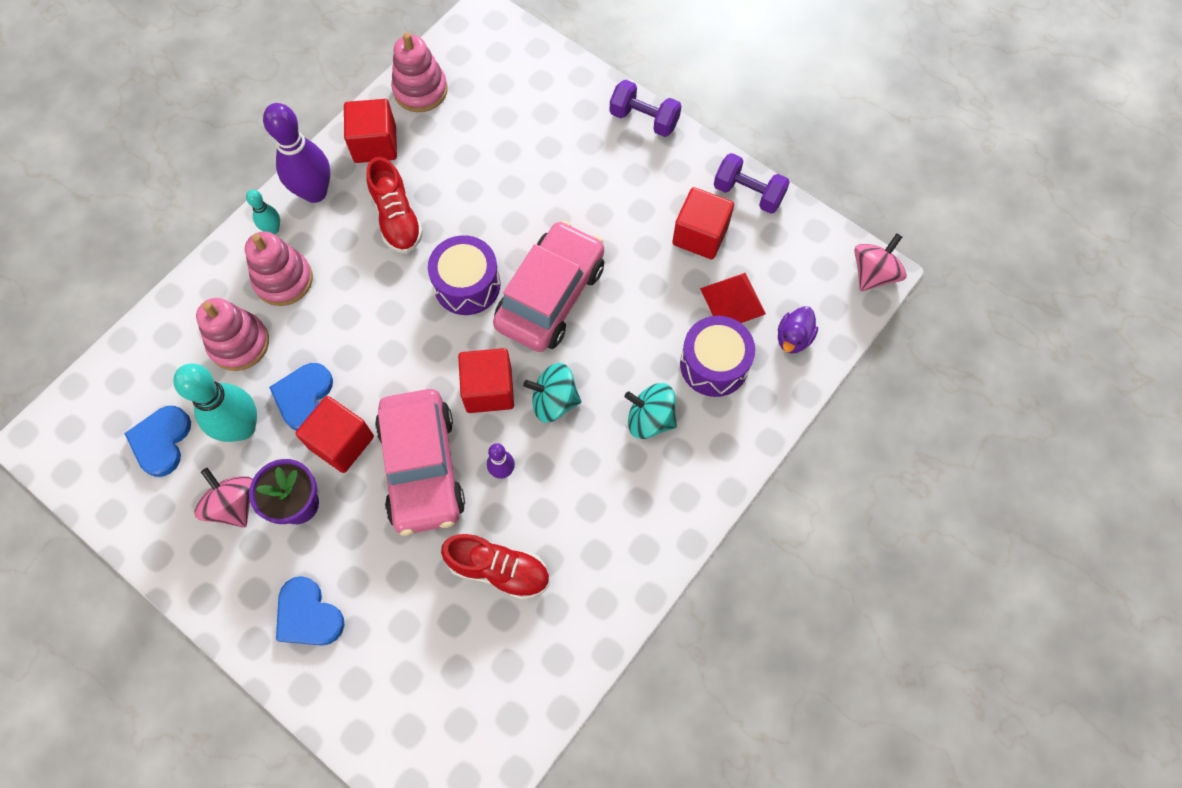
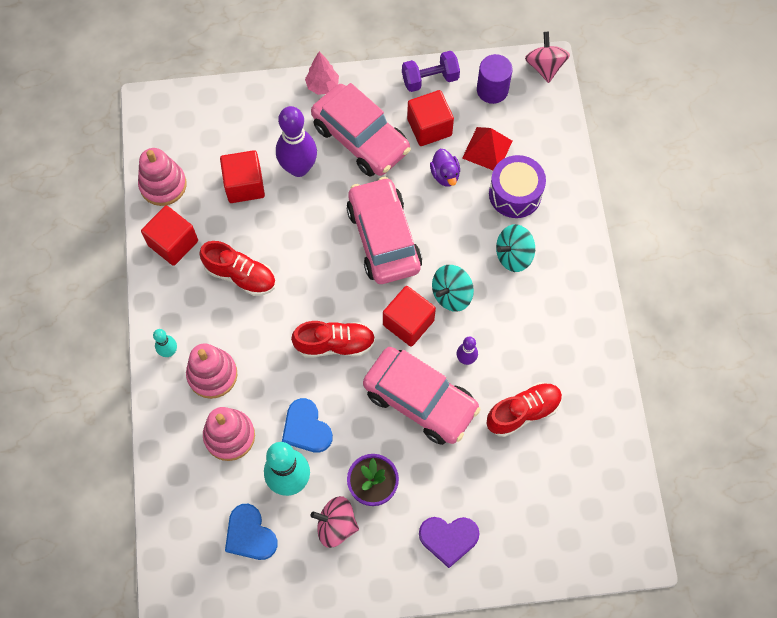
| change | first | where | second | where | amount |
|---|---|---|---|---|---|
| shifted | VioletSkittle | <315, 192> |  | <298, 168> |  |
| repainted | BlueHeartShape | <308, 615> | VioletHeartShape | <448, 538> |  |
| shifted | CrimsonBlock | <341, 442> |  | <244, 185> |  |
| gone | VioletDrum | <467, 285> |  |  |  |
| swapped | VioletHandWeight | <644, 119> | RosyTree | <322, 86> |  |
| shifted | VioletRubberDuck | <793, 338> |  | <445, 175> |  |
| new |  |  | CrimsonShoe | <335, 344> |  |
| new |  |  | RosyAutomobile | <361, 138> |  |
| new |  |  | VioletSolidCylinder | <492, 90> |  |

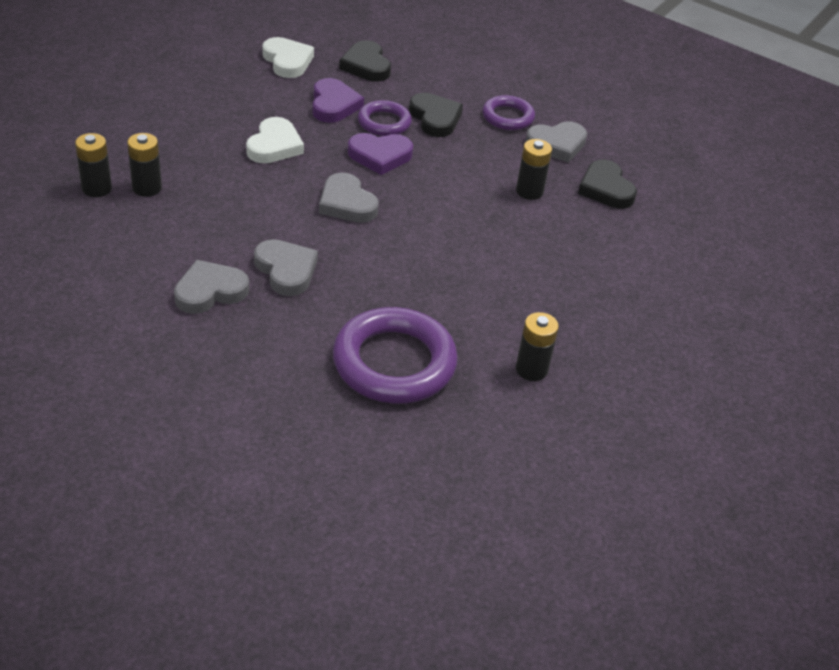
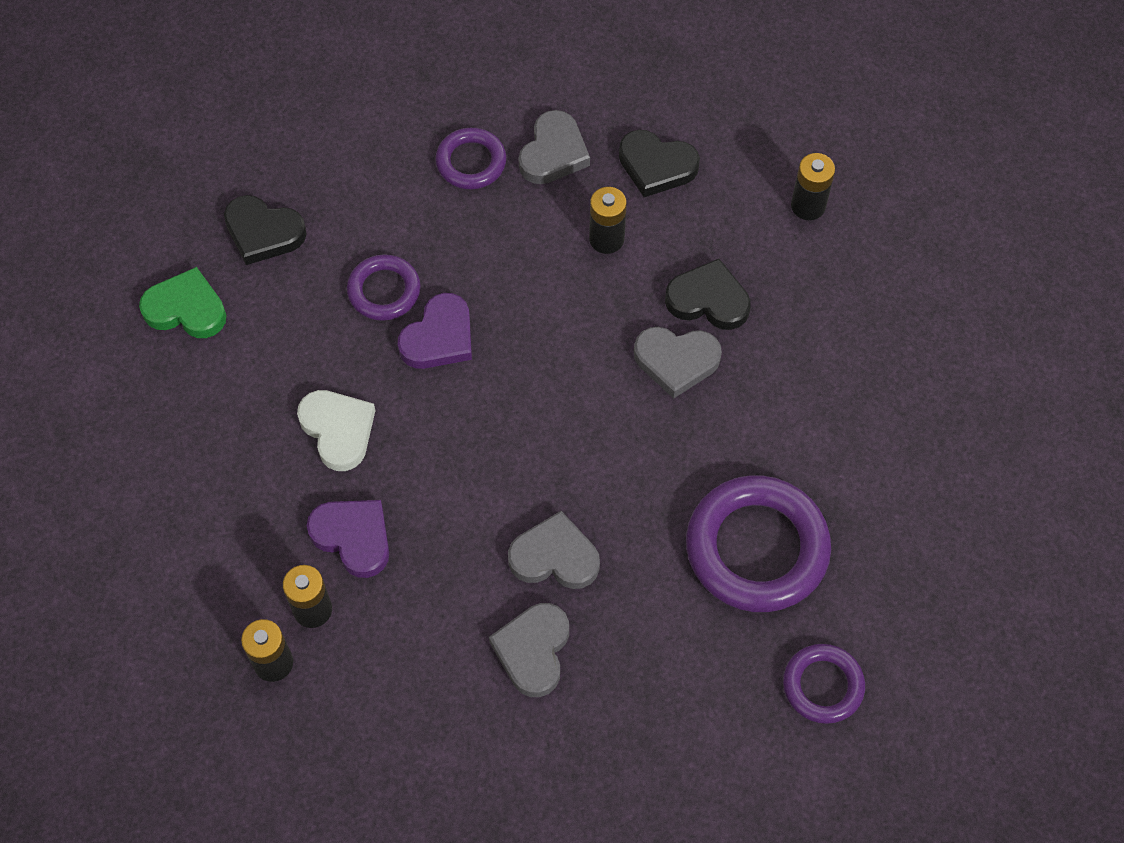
| change | first | where | second | where | amount |
|---|---|---|---|---|---|
| repainted | WhiteHeartShape | <287, 61> | GreenHeartShape | <186, 309> |  |
| shifted | VioletHeartShape | <333, 105> |  | <353, 537> |  |
| shifted | AshGreyHeartShape | <347, 203> |  | <676, 361> |  |
| shifted | BlackHeartShape | <435, 118> |  | <708, 300> |  |
| shifted | BlackPowerCell | <531, 369> |  | <808, 206> |  |
| new |  |  | VioletRing | <822, 685> |  |

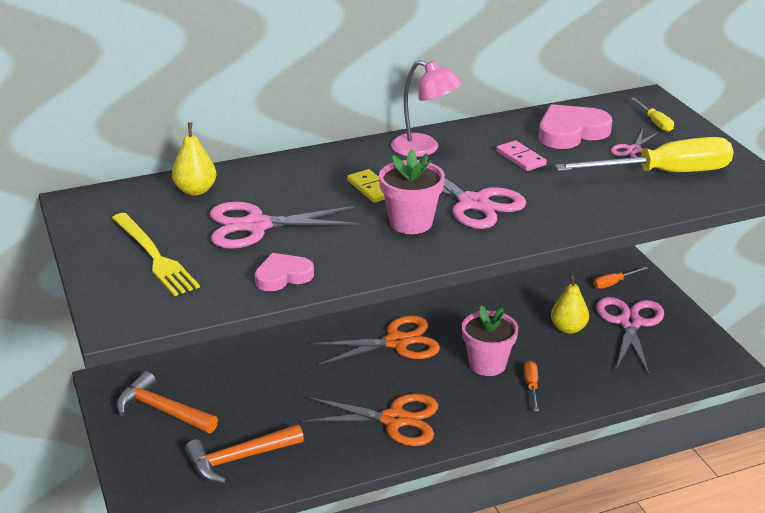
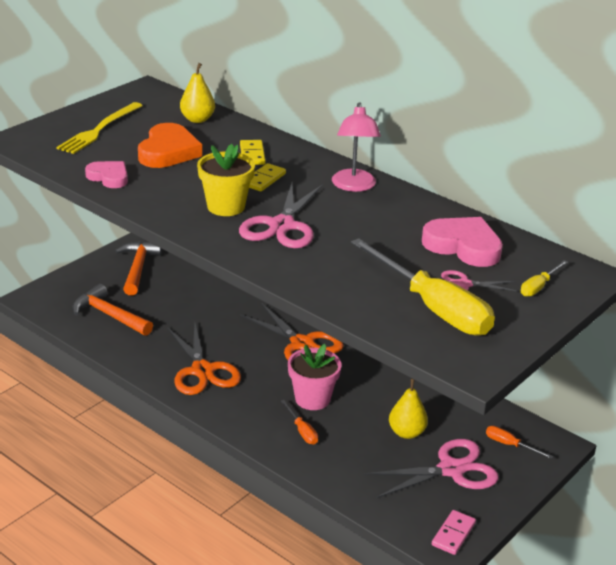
| change | first | where | second | where | amount |
|---|---|---|---|---|---|
| swapped | RosyPairOfScissors | <256, 226> | OrangeHeartShape | <168, 151> |  |
| repainted | RosyPottedPlant | <411, 223> | YellowPottedPlant | <226, 206> |  |
| shifted | RosyDominoPiece | <521, 158> |  | <453, 534> |  |
| rotated | OrangeScrewdriver | <531, 386> |  | <302, 431> | 90 degrees clockwise |
| new |  |  | YellowDominoPiece | <252, 154> |  |

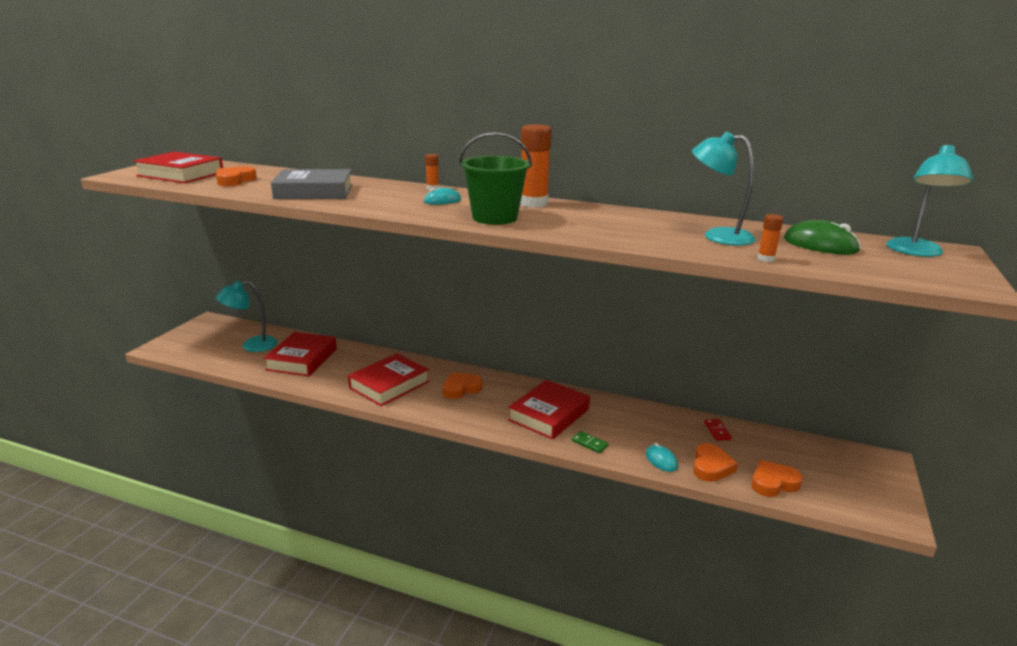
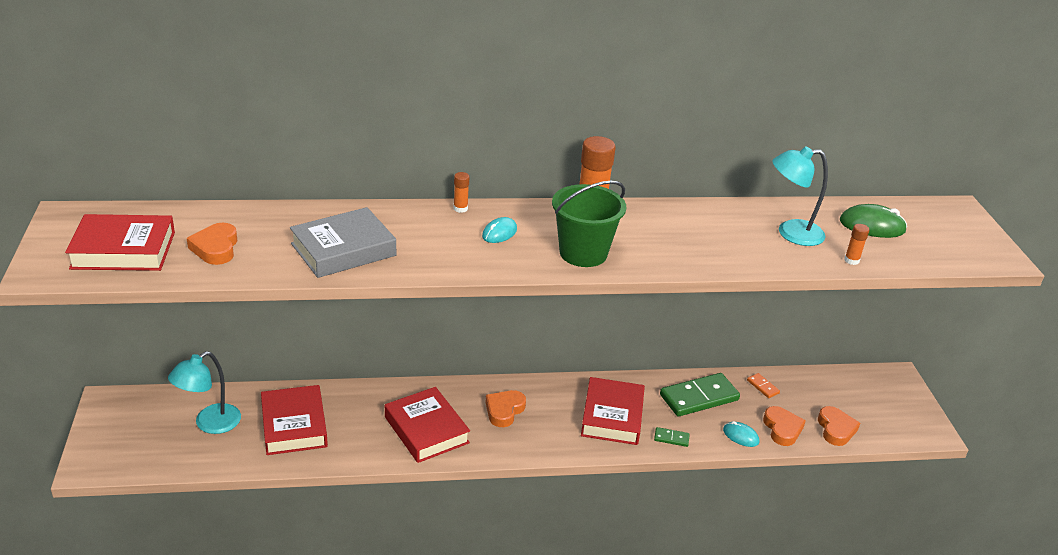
| change | first | where | second | where | amount |
|---|---|---|---|---|---|
| rotated | CrimsonHardcover | <389, 385> |  | <426, 430> | 45 degrees counterclockwise |
| repainted | CrimsonDominoPiece | <717, 431> | OrangeDominoPiece | <763, 387> |  |
| rotated | OrangeHeartShape | <773, 483> |  | <836, 429> | 135 degrees clockwise |
| gone | TurquoiseLamp | <916, 252> |  |  |  |
| new |  |  | GreenDominoPiece | <699, 397> |  |

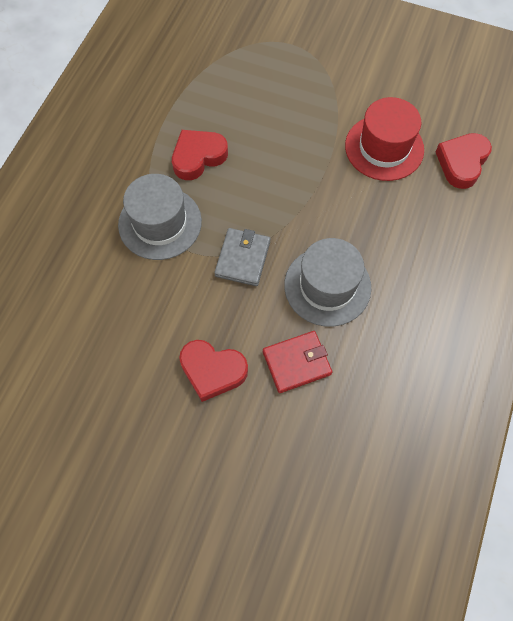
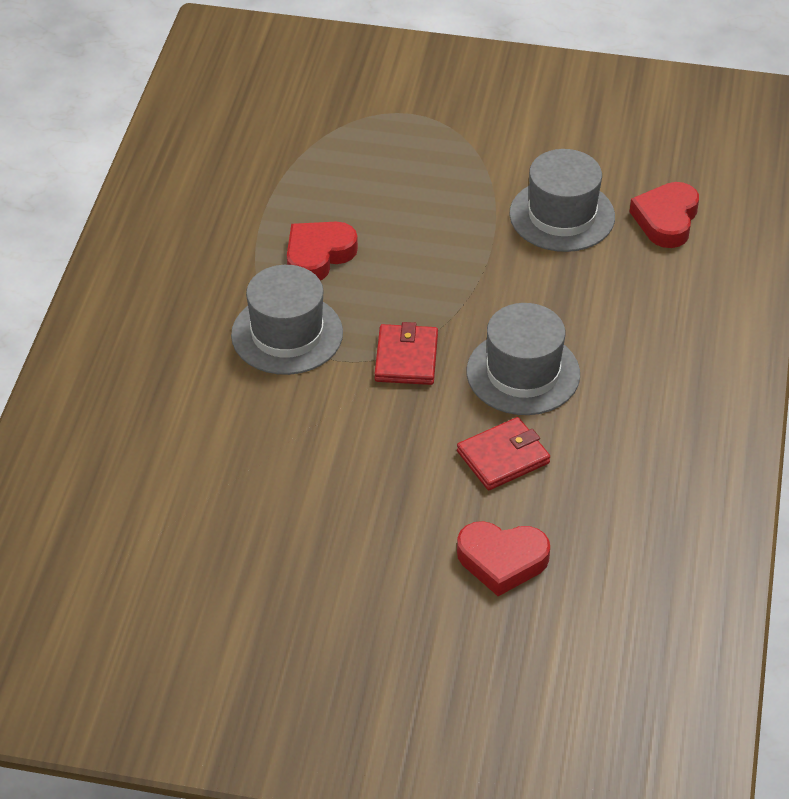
| change | first | where | second | where | amount |
|---|---|---|---|---|---|
| shifted | CrimsonHeartShape | <212, 371> |  | <502, 561> |  |
| repainted | AshGreyCardWallet | <242, 258> | CrimsonCardWallet | <406, 358> |  |
| repainted | CrimsonTallHat | <384, 147> | AshGreyTallHat | <562, 215> |  |

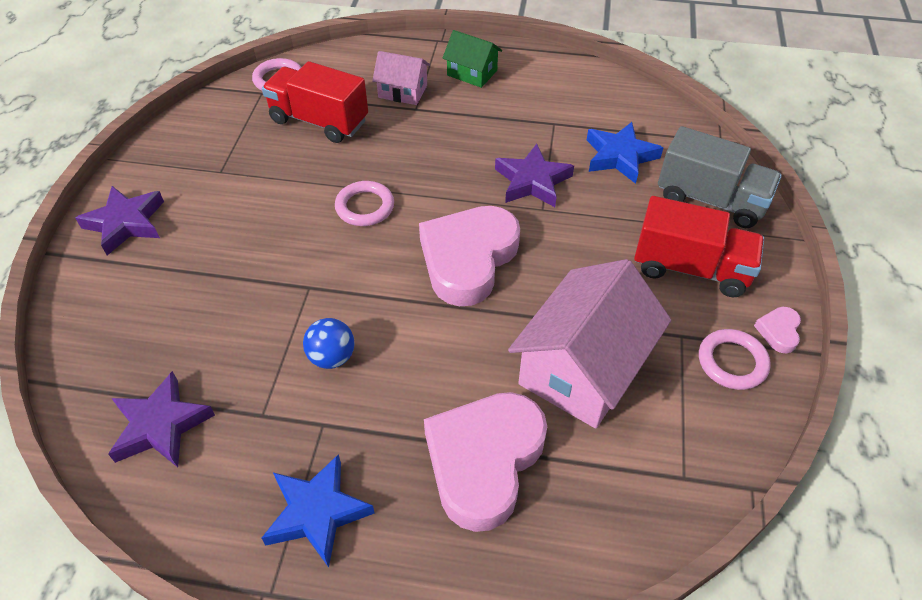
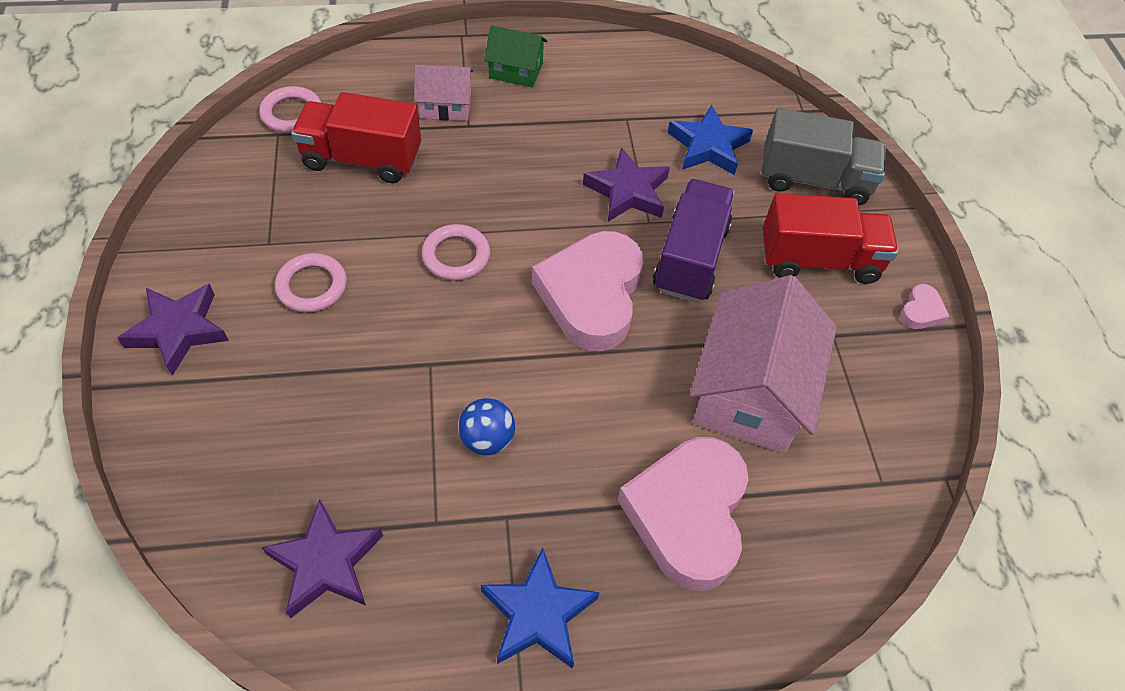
| change | first | where | second | where | amount |
|---|---|---|---|---|---|
| shifted | RosyRing | <732, 362> |  | <312, 286> |  |
| rotated | RosyHeartShape | <778, 331> |  | <921, 311> | 150 degrees counterclockwise |
| new |  |  | VioletToyTruck | <690, 258> |  |

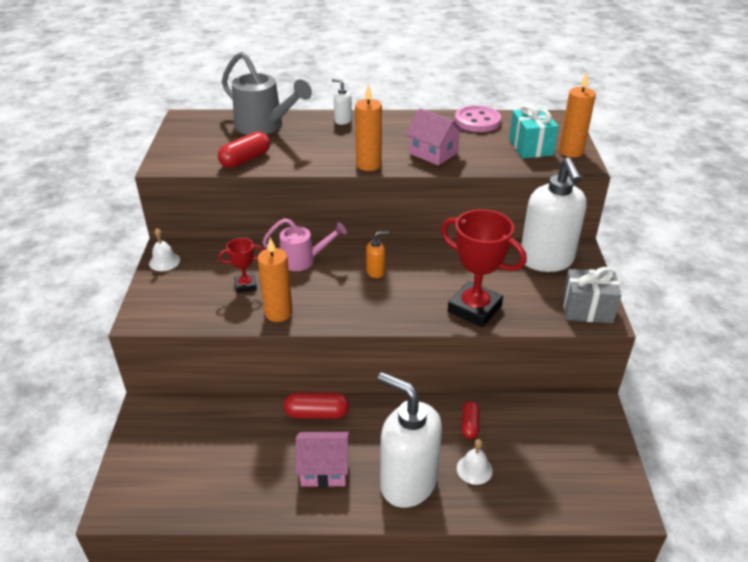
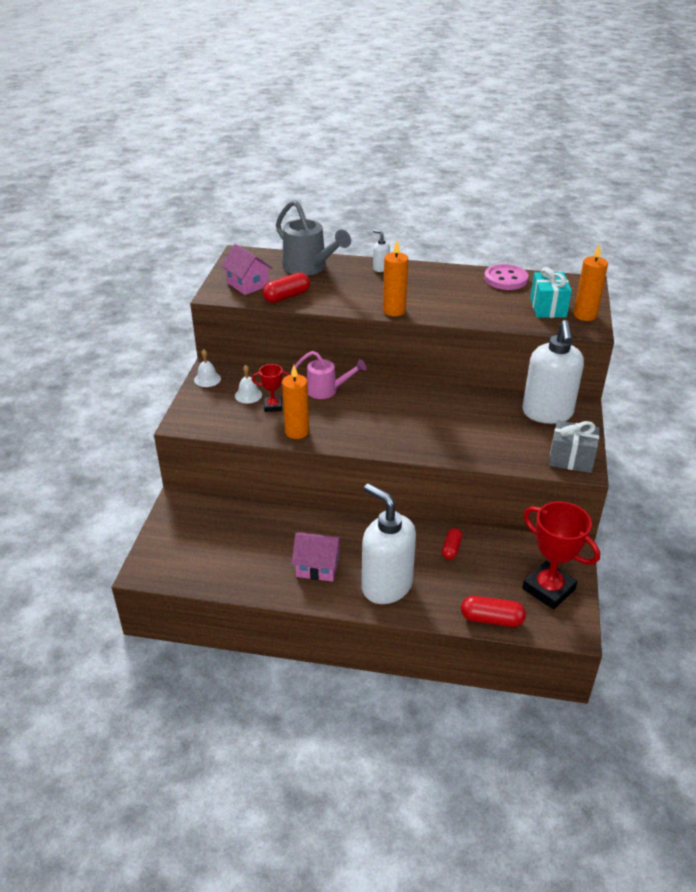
| change | first | where | second | where | amount |
|---|---|---|---|---|---|
| shifted | CrimsonPill | <317, 413> |  | <491, 619> |  |
| gone | OrangeSoapDispenser | <376, 272> |  |  |  |
| shifted | RosyCottage | <433, 153> |  | <248, 284> |  |
| shifted | CrimsonTrophy | <474, 309> |  | <548, 589> |  |
| shifted | WhiteHandBell | <474, 469> |  | <248, 395> |  |

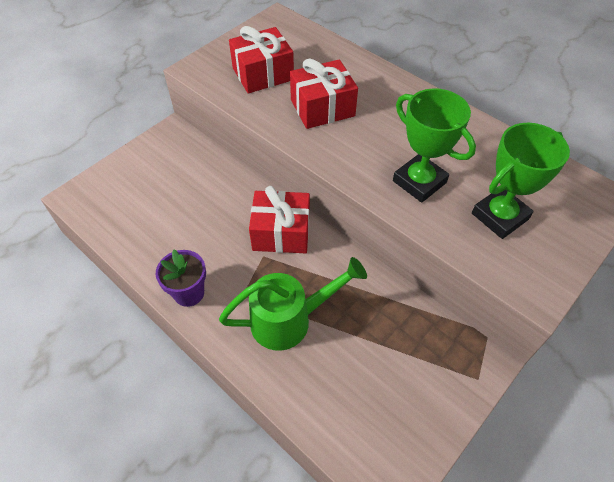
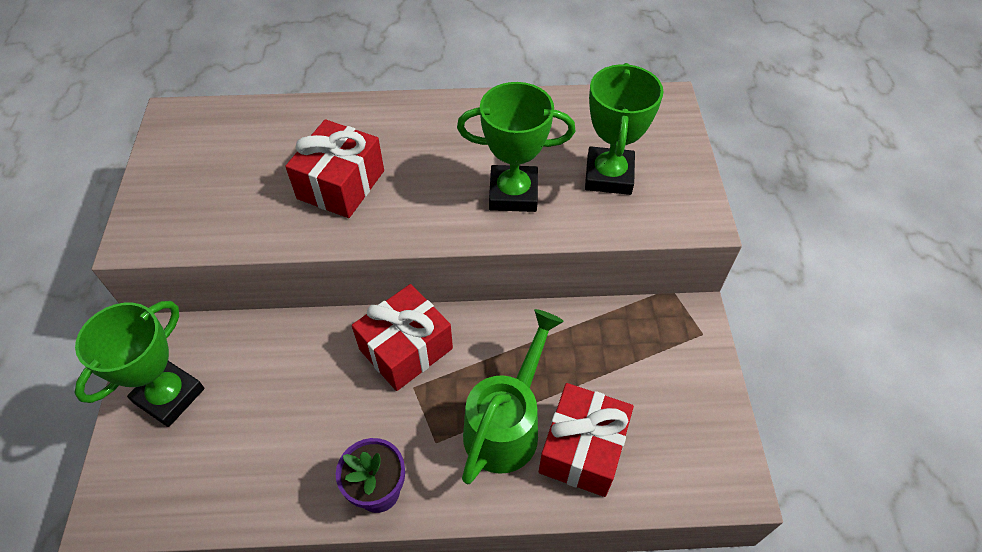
| change | first | where | second | where | amount |
|---|---|---|---|---|---|
| shifted | CrimsonGift | <263, 74> |  | <582, 449> |  |
| new |  |  | GreenTrophy | <169, 396> |  |

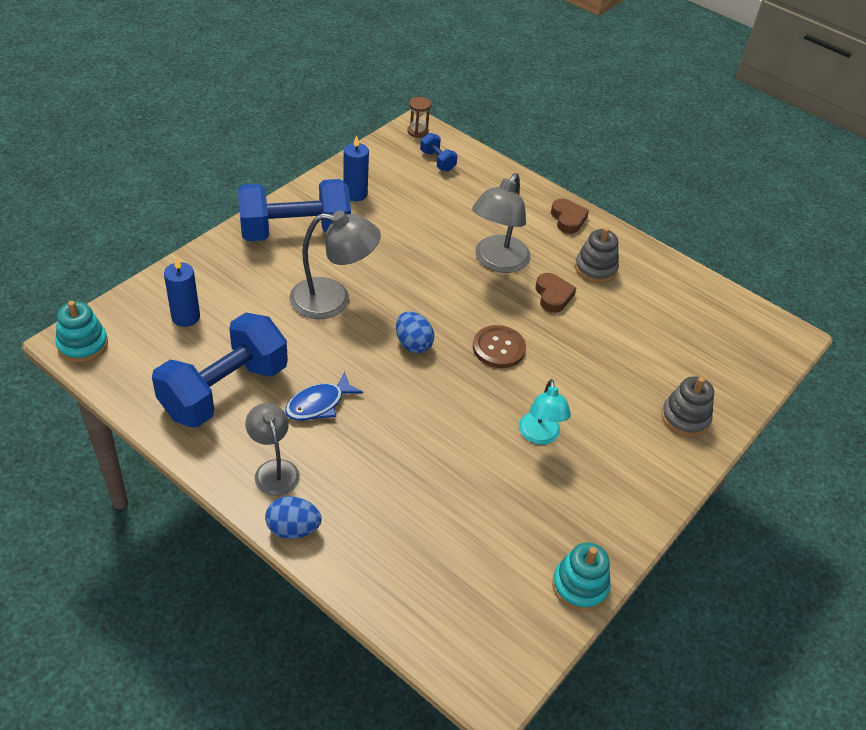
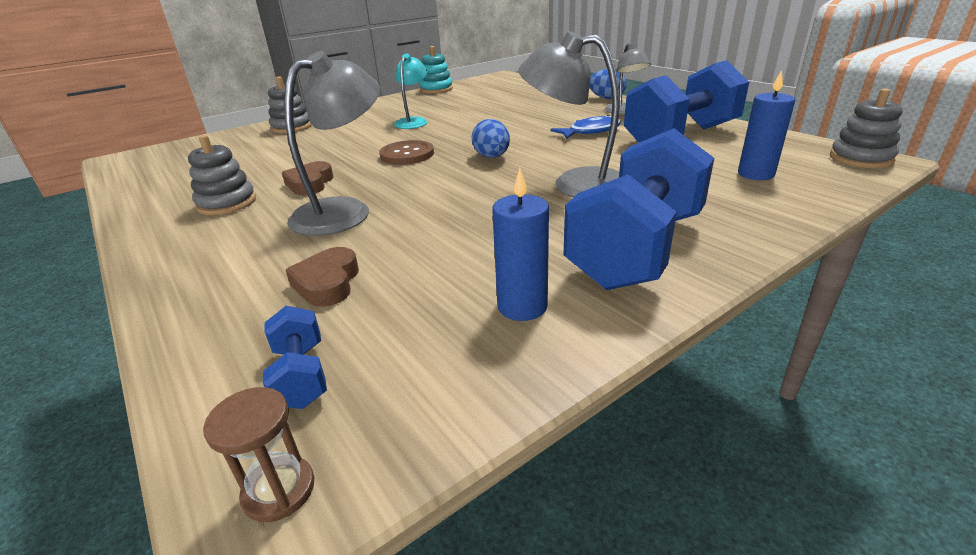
| change | first | where | second | where | amount |
|---|---|---|---|---|---|
| repainted | TurquoiseStackingToy | <83, 345> | AshGreyStackingToy | <860, 158> |  |
| rotated | BlueHandWeight | <295, 232> |  | <636, 249> | 60 degrees counterclockwise |
| shifted | BrownHeartShape | <568, 219> |  | <327, 283> |  |

